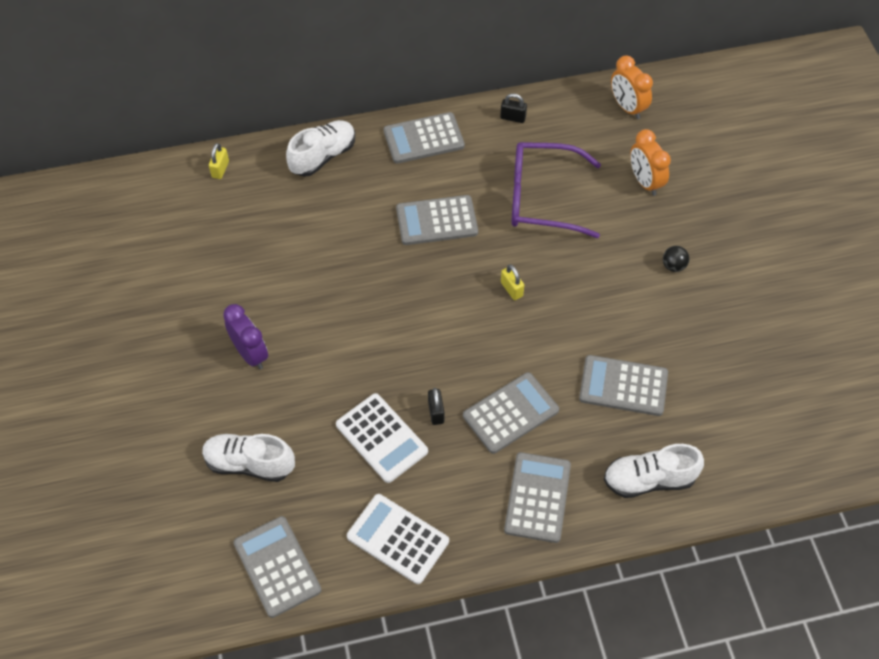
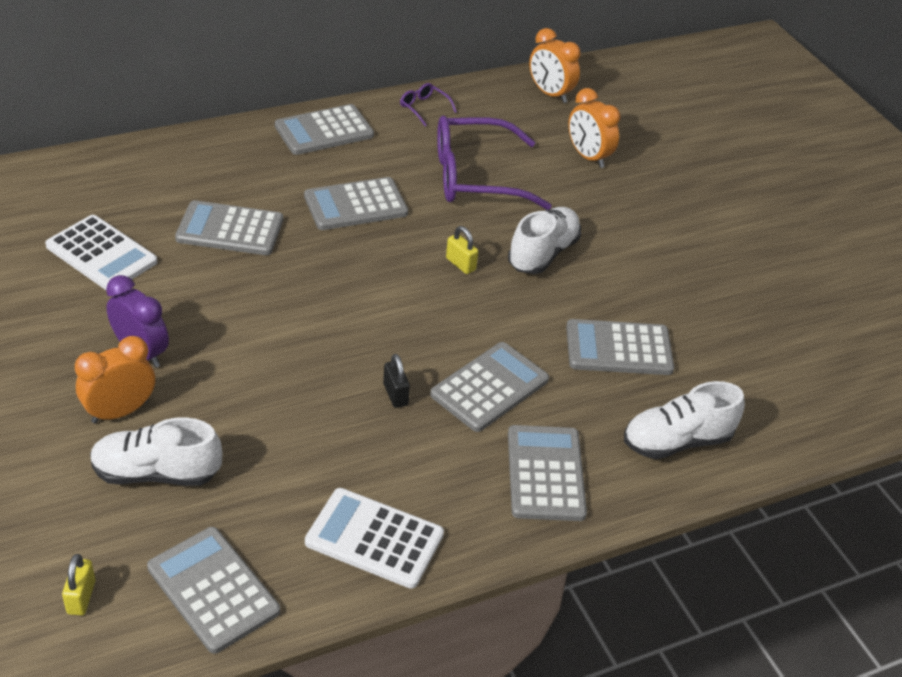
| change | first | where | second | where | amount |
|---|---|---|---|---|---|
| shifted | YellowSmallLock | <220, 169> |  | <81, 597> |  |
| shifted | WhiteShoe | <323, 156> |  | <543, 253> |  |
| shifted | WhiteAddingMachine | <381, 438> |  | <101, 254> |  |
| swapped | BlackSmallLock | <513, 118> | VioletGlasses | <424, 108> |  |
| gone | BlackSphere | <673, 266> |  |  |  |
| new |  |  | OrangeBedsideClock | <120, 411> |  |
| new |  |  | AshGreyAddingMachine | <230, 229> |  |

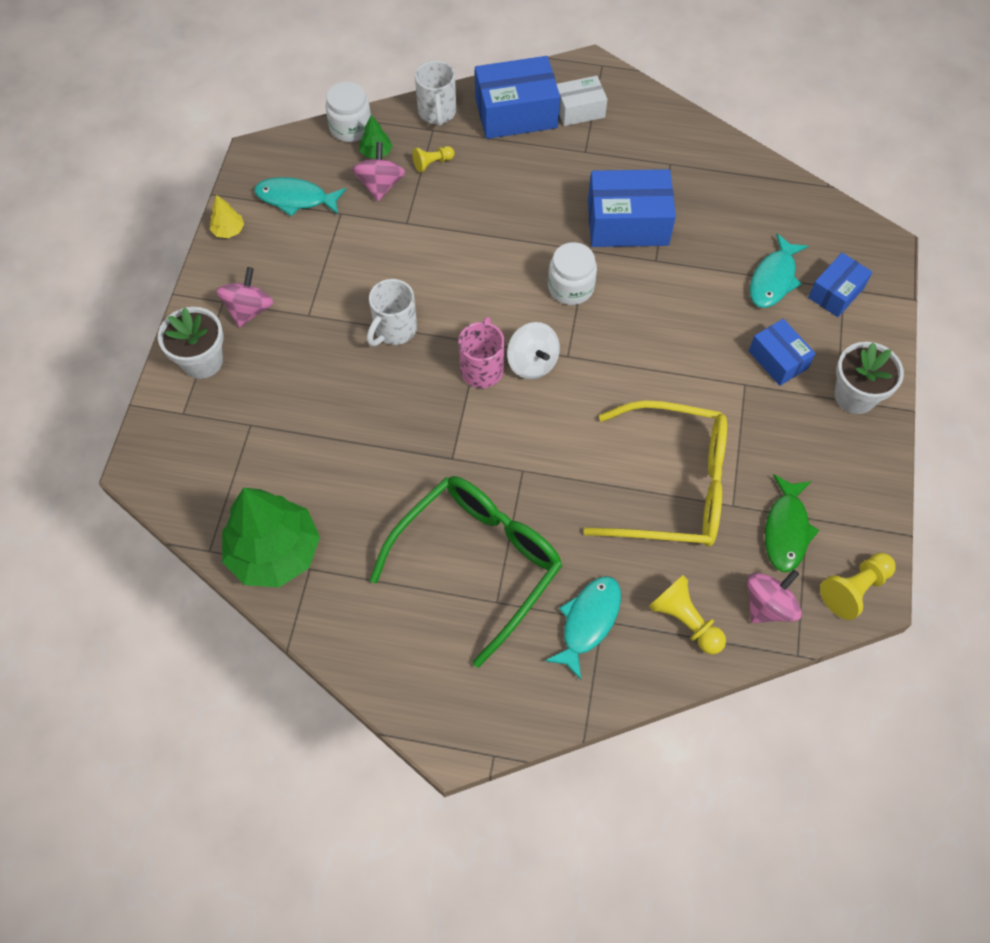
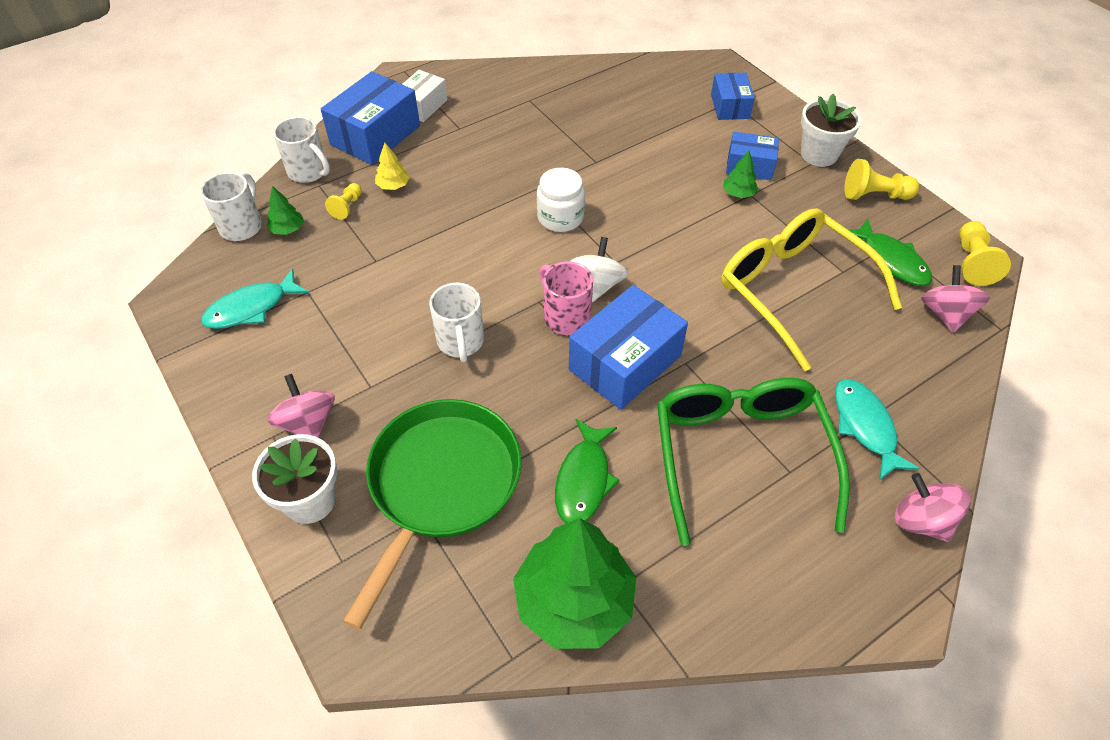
| change | first | where | second | where | amount |
|---|---|---|---|---|---|
| shifted | YellowTree | <228, 230> |  | <393, 186> |  |
| swapped | WhiteJamJar | <351, 127> | WhiteMug | <242, 226> |  |
| shifted | RosyWhirligig | <380, 185> |  | <921, 521> |  |
| rotated | WhiteWhirligig | <532, 363> |  | <597, 285> | 90 degrees counterclockwise |
| rotated | YellowGlasses | <672, 486> |  | <793, 290> | 90 degrees counterclockwise |
| shifted | BlueBox | <627, 223> |  | <625, 362> |  |
| shifted | YellowGamePawn | <685, 621> |  | <874, 195> |  |
| gone | TurquoiseFishFigure | <773, 279> |  |  |  |
| new |  |  | GreenSkillet | <441, 485> |  |
| new |  |  | GreenFishFigure | <584, 480> |  |
| new |  |  | GreenTree | <738, 193> |  |

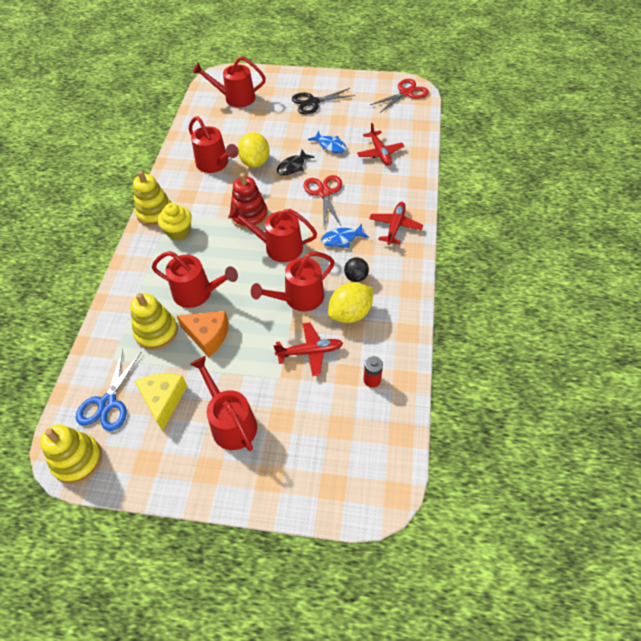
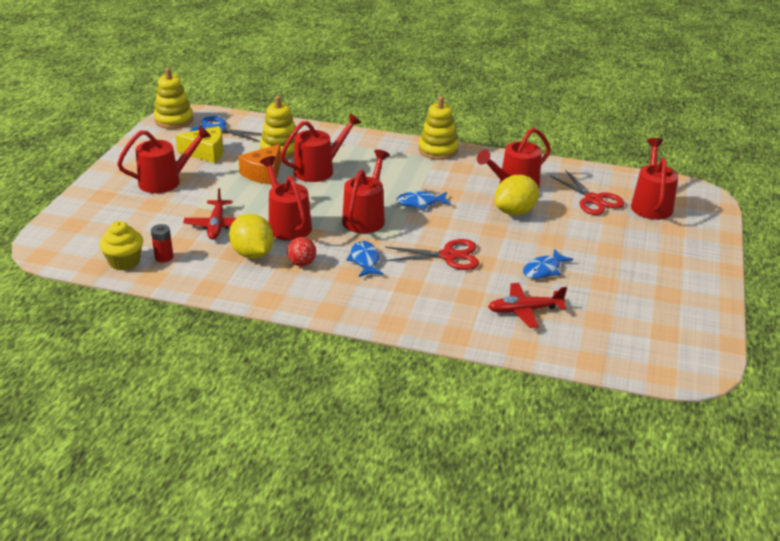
| change | first | where | second | where | amount |
|---|---|---|---|---|---|
| rotated | CrimsonWateringPot | <197, 293> |  | <318, 170> | 150 degrees counterclockwise |
| shifted | YellowMuffin | <178, 232> |  | <124, 262> |  |
| swapped | CrimsonStackingToy | <249, 216> | BlueFishFigure | <420, 203> |  |
| rotated | YellowLemon | <255, 162> |  | <515, 212> | 45 degrees counterclockwise |
| gone | BlackFishFigure | <293, 167> |  |  |  |
| gone | BlackPairOfScissors | <313, 102> |  |  |  |
| repainted | BlackSphere | <356, 277> | CrimsonSphere | <302, 263> |  |
| gone | CrimsonAeroplane | <395, 226> |  |  |  |
| shifted | CrimsonPairOfScissors | <406, 93> |  | <593, 200> |  |

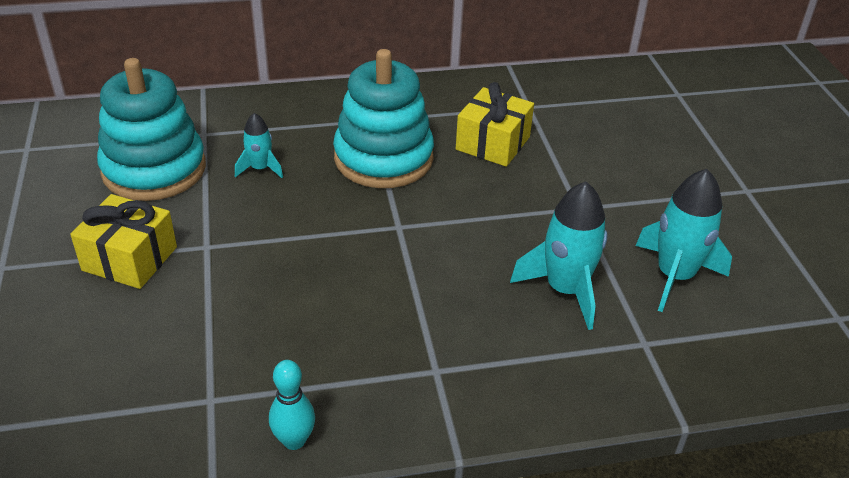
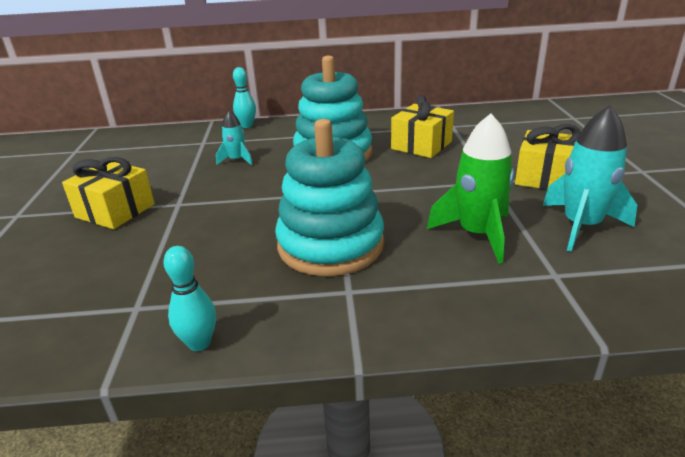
| change | first | where | second | where | amount |
|---|---|---|---|---|---|
| shifted | TurquoiseStackingToy | <154, 169> |  | <330, 245> |  |
| repainted | TurquoiseToyRocket | <565, 290> | GreenToyRocket | <477, 234> |  |
| new |  |  | TurquoiseSkittle | <247, 126> |  |
| new |  |  | YellowGift | <546, 177> |  |

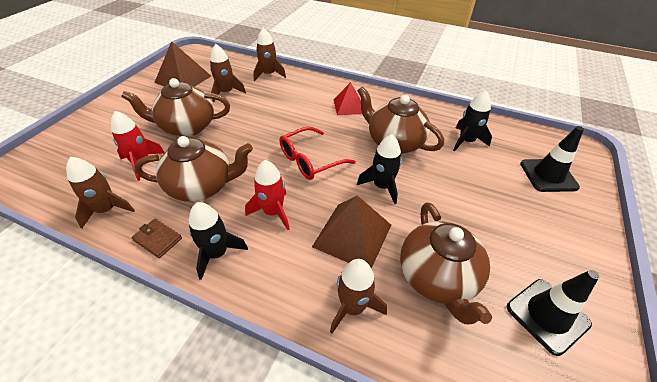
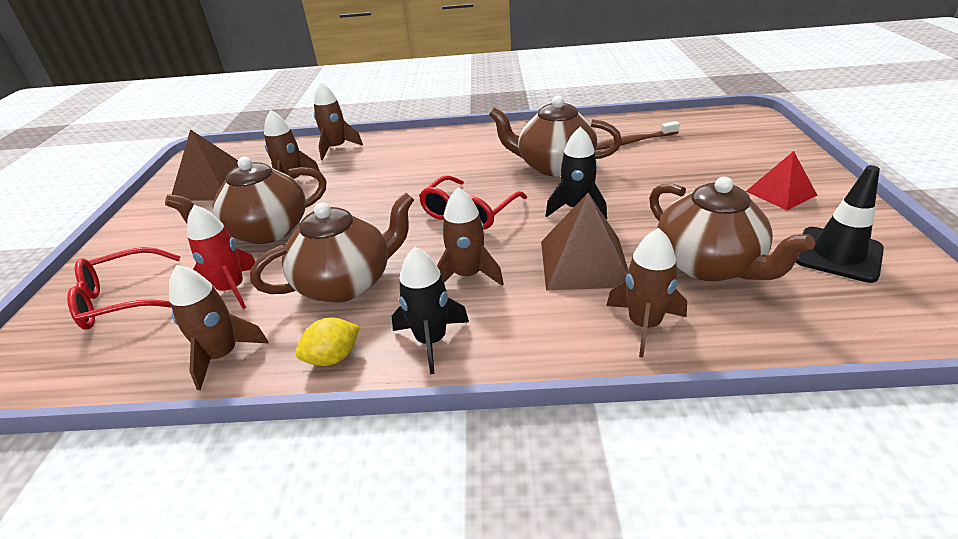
| change | first | where | second | where | amount |
|---|---|---|---|---|---|
| swapped | BrownCardWallet | <158, 239> | YellowLemon | <333, 357> |  |
| repainted | CrimsonToyRocket | <273, 212> | BrownToyRocket | <467, 275> |  |
| shifted | CrimsonPyramid | <348, 106> |  | <780, 193> |  |
| swapped | BlackToyRocket | <466, 141> | BrownToothbrush | <632, 142> |  |
| gone | BlackSafetyCone | <548, 175> |  |  |  |
| new |  |  | CrimsonGlasses | <123, 300> |  |

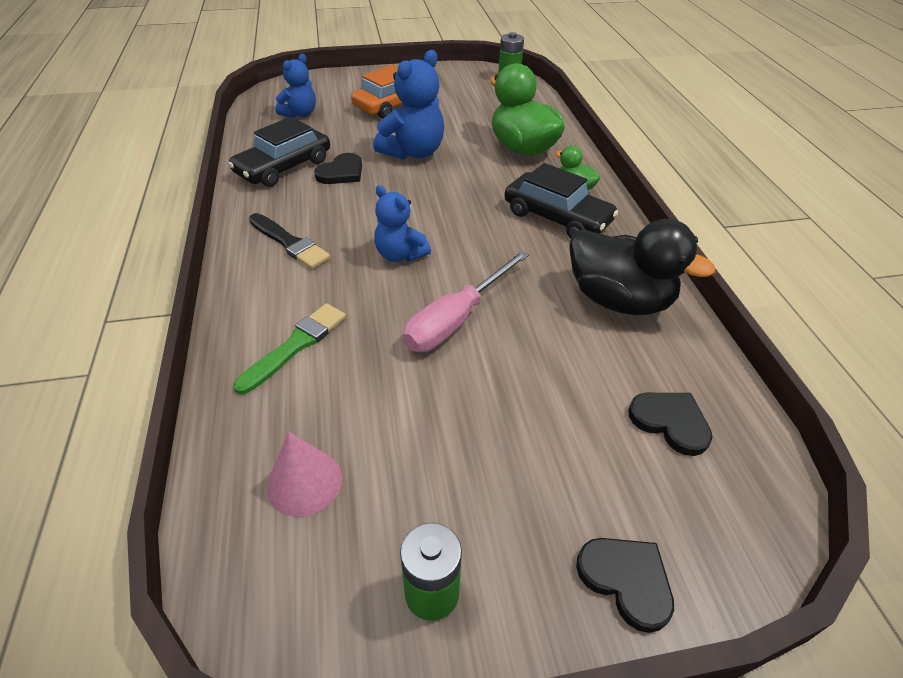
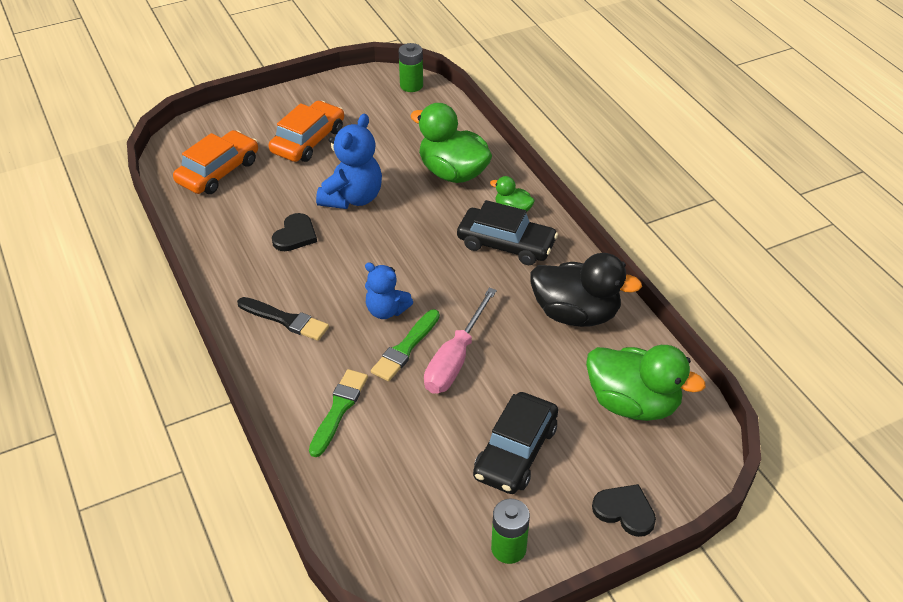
| change | first | where | second | where | amount |
|---|---|---|---|---|---|
| shifted | BlackAutomobile | <283, 167> |  | <515, 451> |  |
| gone | RosyCone | <304, 482> |  |  |  |
| swapped | BlueTeddyBear | <300, 114> | OrangeAutomobile | <218, 171> |  |
| swapped | BlackHeartShape | <670, 422> | GreenRubberDuck | <633, 403> |  |
| new |  |  | GreenPaintbrush | <405, 348> |  |

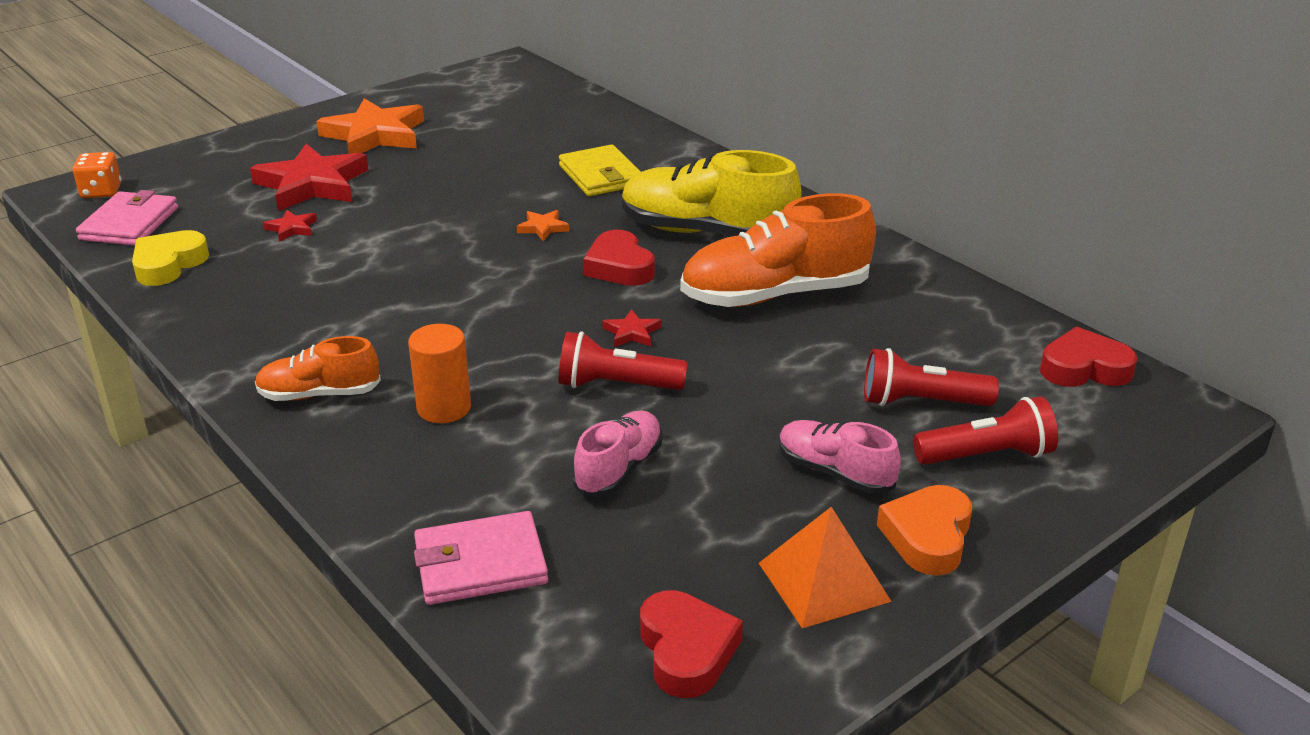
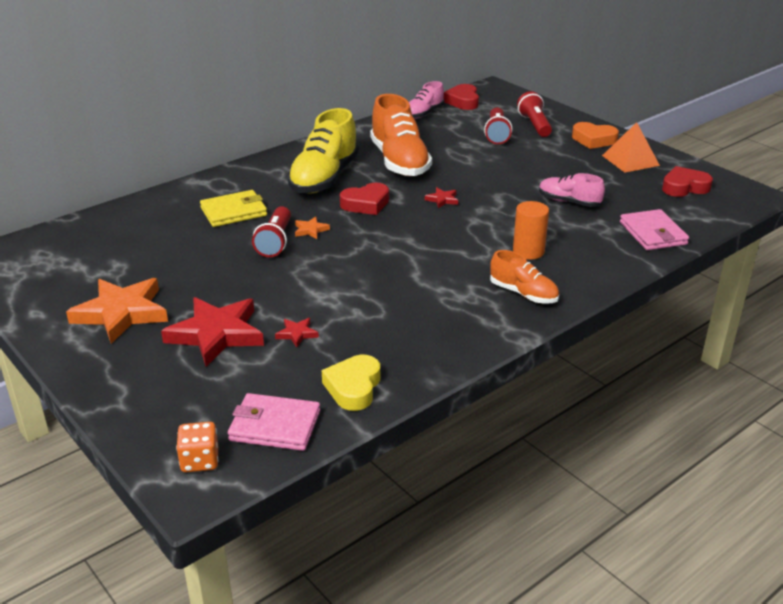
| change | first | where | second | where | amount |
|---|---|---|---|---|---|
| rotated | YellowHeartShape | <168, 264> |  | <353, 387> | 75 degrees clockwise |
| rotated | OrangeShoe | <319, 394> |  | <523, 294> | 45 degrees counterclockwise |
| shifted | CrimsonFlashlight | <616, 385> |  | <275, 242> |  |
| shifted | RosyShoe | <834, 472> |  | <424, 113> |  |

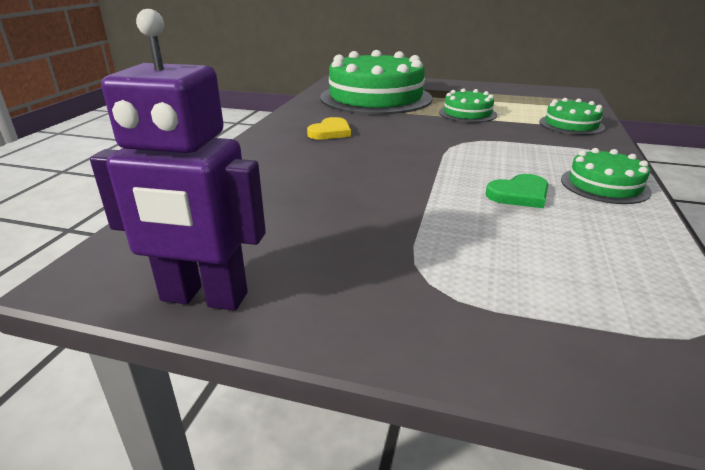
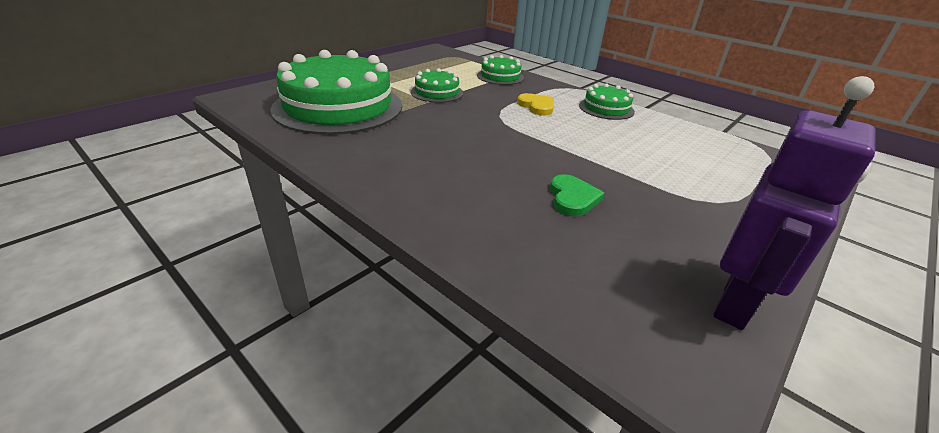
| change | first | where | second | where | amount |
|---|---|---|---|---|---|
| shifted | YellowHeartShape | <330, 132> |  | <537, 106> |  |
| shifted | GreenHeartShape | <519, 194> |  | <572, 198> |  |

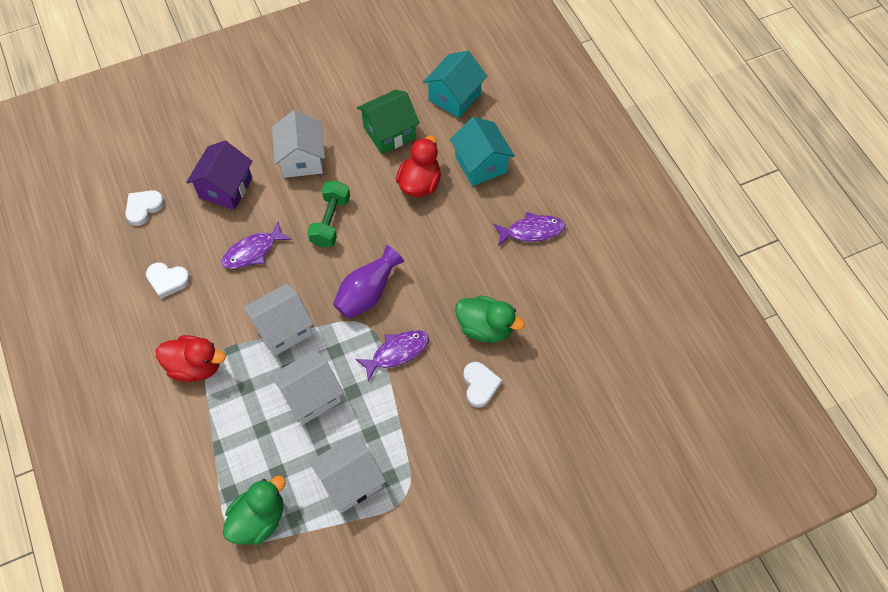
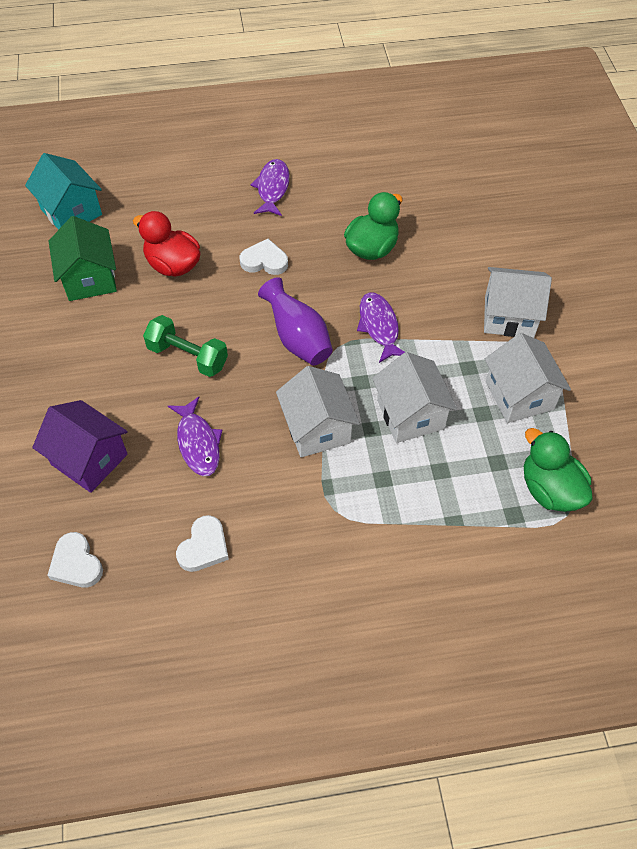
| change | first | where | second | where | amount |
|---|---|---|---|---|---|
| gone | CrimsonRubberDuck | <195, 366> |  |  |  |
| shifted | WhiteCottage | <302, 159> |  | <509, 316> |  |
| gone | TurquoiseCottage | <481, 164> |  |  |  |
| shifted | WhiteHeartShape | <480, 385> |  | <264, 261> |  |

